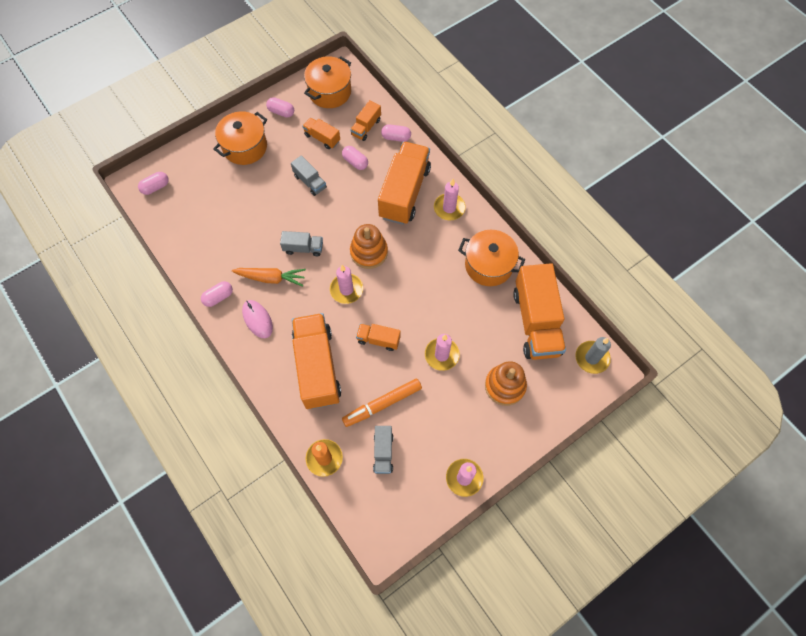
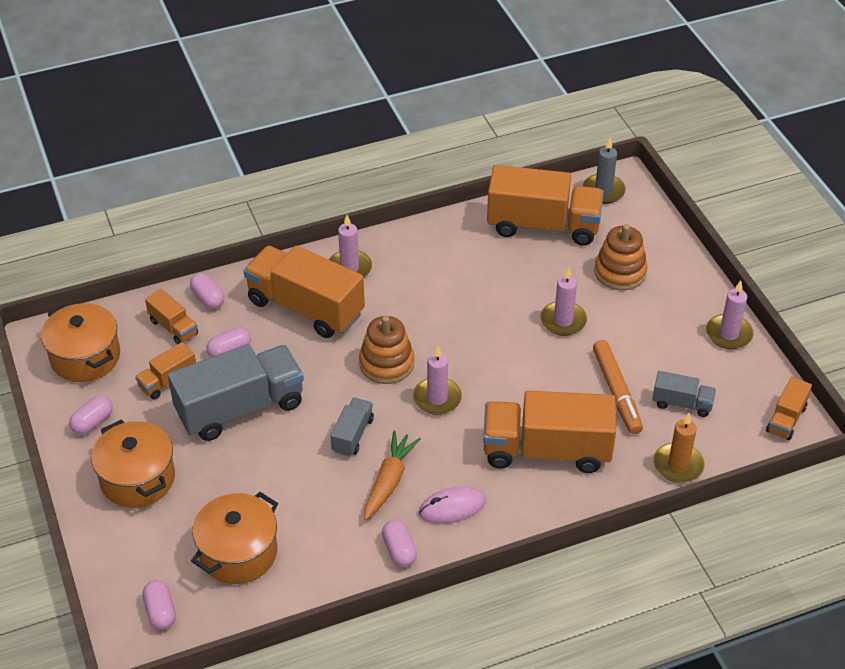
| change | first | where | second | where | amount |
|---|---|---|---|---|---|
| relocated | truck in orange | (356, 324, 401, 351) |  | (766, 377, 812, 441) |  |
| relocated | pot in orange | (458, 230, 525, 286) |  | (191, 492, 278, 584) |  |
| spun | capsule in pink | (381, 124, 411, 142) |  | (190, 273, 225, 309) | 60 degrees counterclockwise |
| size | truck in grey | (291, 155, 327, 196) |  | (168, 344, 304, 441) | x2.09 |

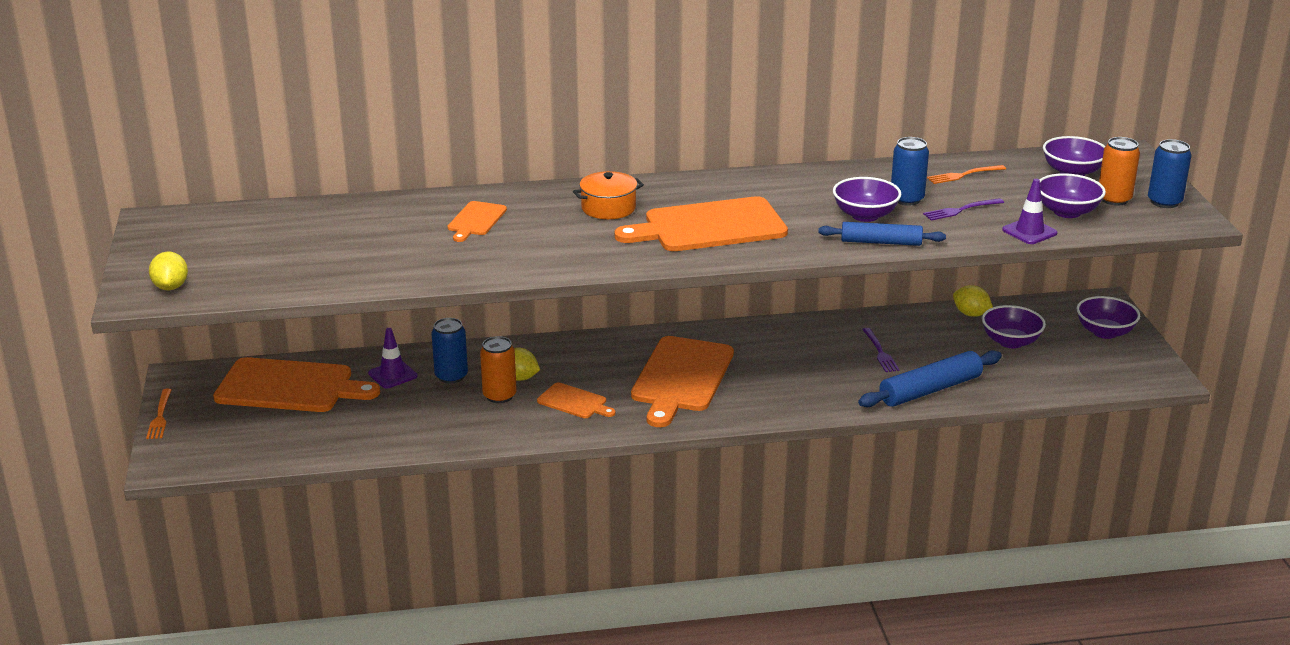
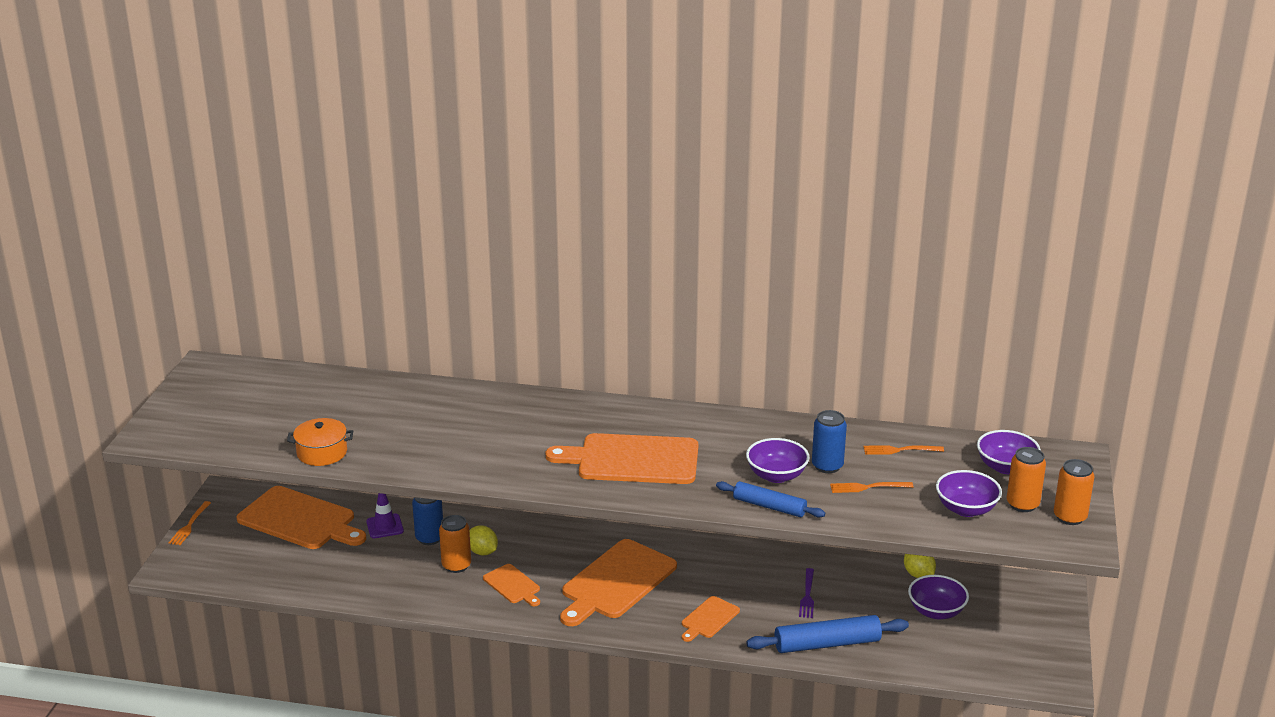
| change | first | where | second | where | amount |
|---|---|---|---|---|---|
| missing | lemon in yellow | (149, 252, 188, 290) |  |  |  |
| missing | traffic cone in purple | (1002, 179, 1057, 244) |  |  |  |
| missing | bowl in purple | (1077, 296, 1140, 339) |  |  |  |
| relocated | cutting board in orange | (447, 201, 507, 242) |  | (682, 596, 740, 642) |  |
| relocated | pot in orange | (573, 171, 644, 219) |  | (287, 418, 353, 466) |  |
| colour | fork in purple | (923, 198, 1004, 221) | fork in orange | (830, 482, 914, 493) |  |
| colour | can in blue | (1148, 139, 1191, 208) | can in orange | (1054, 459, 1094, 525) |  |

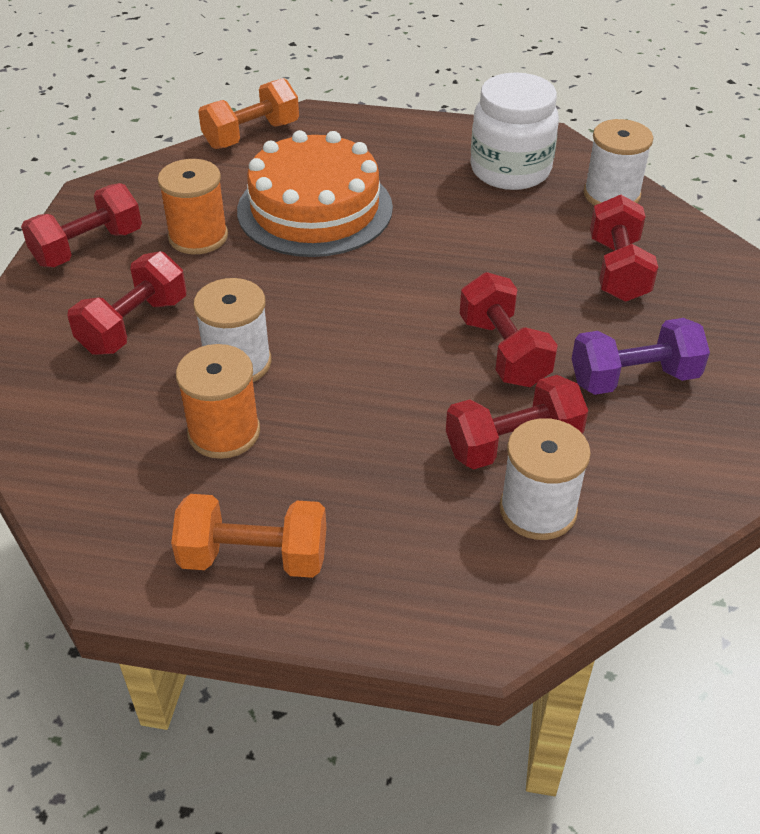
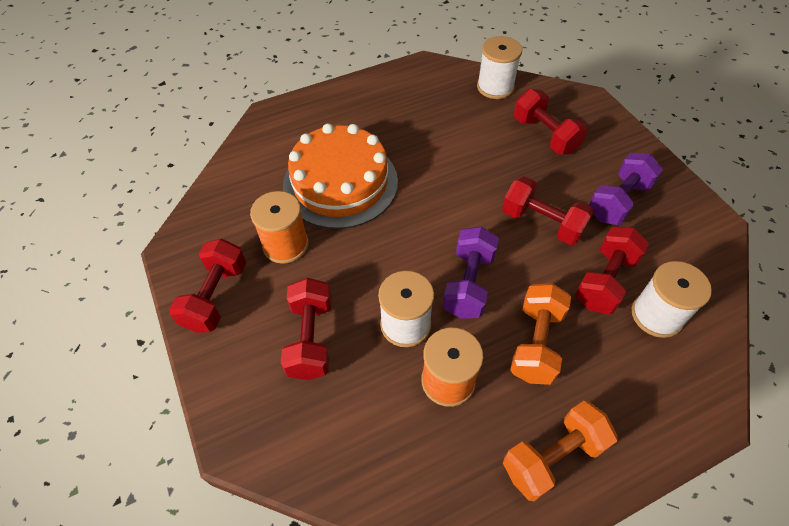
| change | first | where | second | where | amount |
|---|---|---|---|---|---|
| missing | jar in white | (470, 72, 559, 190) |  |  |  |
| appeared |  |  | dumbbell in purple | (443, 226, 499, 319) |  |
| relocated | dumbbell in orange | (198, 78, 299, 149) |  | (510, 283, 571, 385) |  |

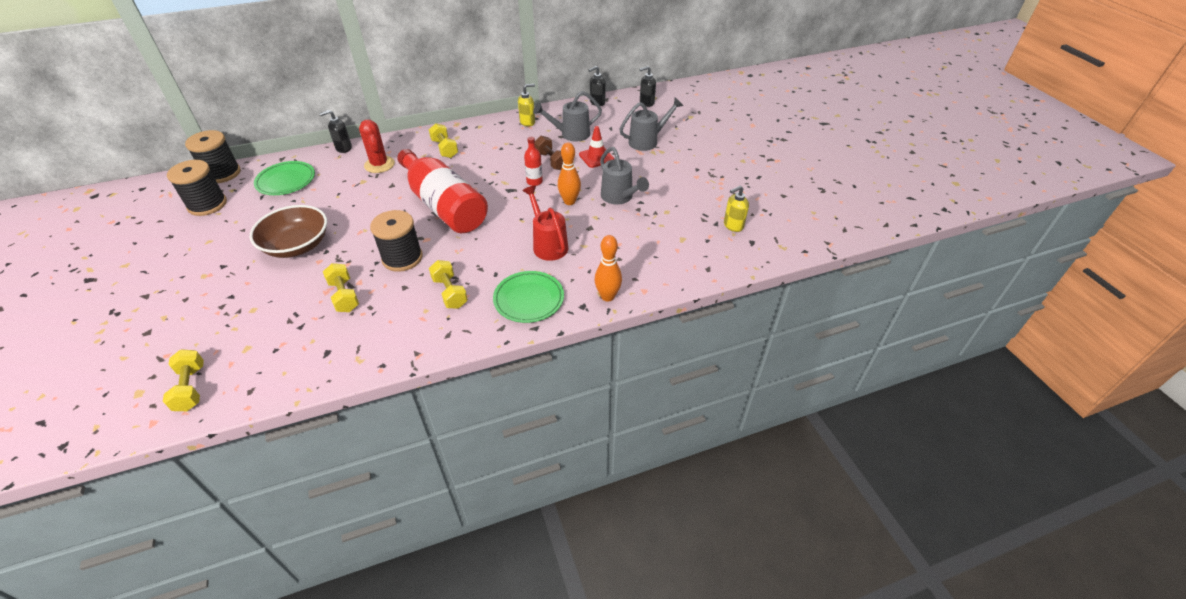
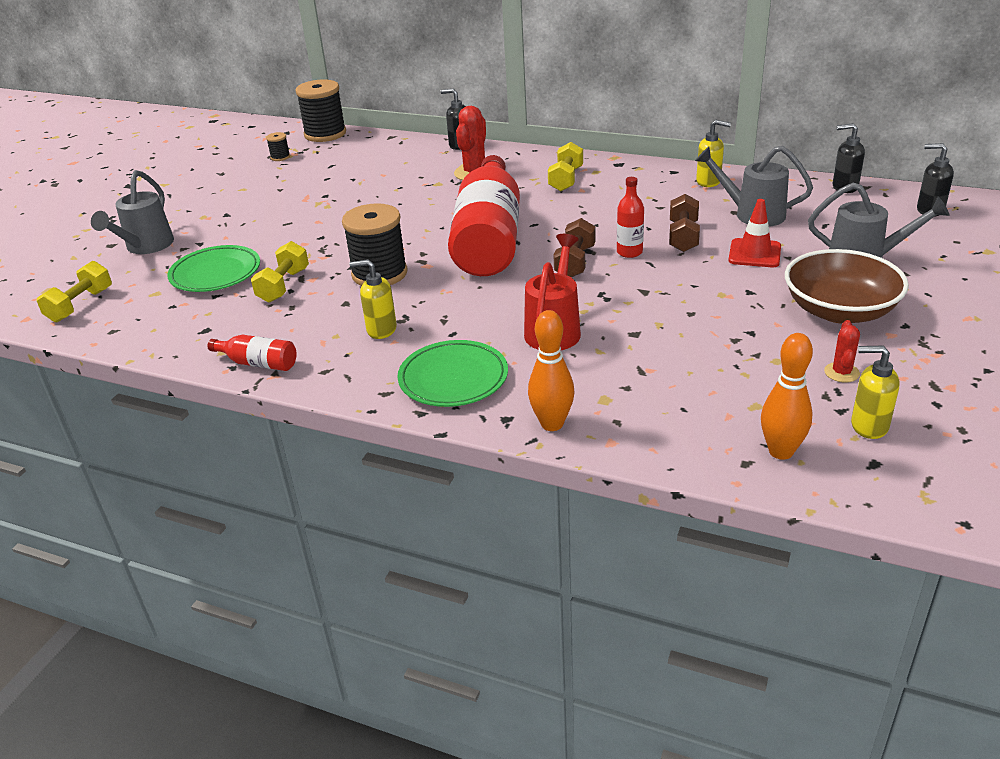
| change | first | where | second | where | amount |
|---|---|---|---|---|---|
| appeared |  |  | bottle in red | (207, 335, 296, 371) |  |
| appeared |  |  | dumbbell in brown | (554, 218, 596, 278) |  |
| appeared |  |  | cactus in red | (824, 320, 860, 382) |  |
| relocated | bowl in brown | (249, 205, 327, 258) |  | (785, 249, 909, 324) |  |
| relocated | plate in green | (254, 161, 315, 195) |  | (167, 245, 260, 292) |  |
| relocated | bowling pin in orange | (558, 142, 581, 205) |  | (761, 333, 813, 460) |  |
| relocated | watering can in grey | (600, 147, 649, 205) |  | (91, 170, 174, 254) |  |
| exchanged | dumbbell in yellow | (429, 260, 468, 309) | soap dispenser in yellow | (350, 259, 397, 339) |  |
| size | spool in black | (167, 160, 227, 216) |  | (266, 132, 290, 161) | x0.45 |

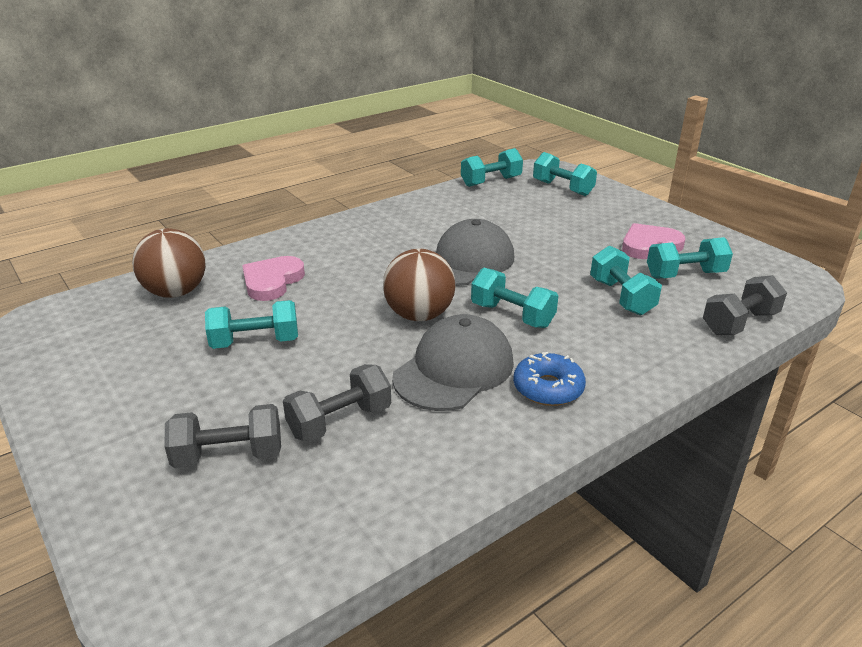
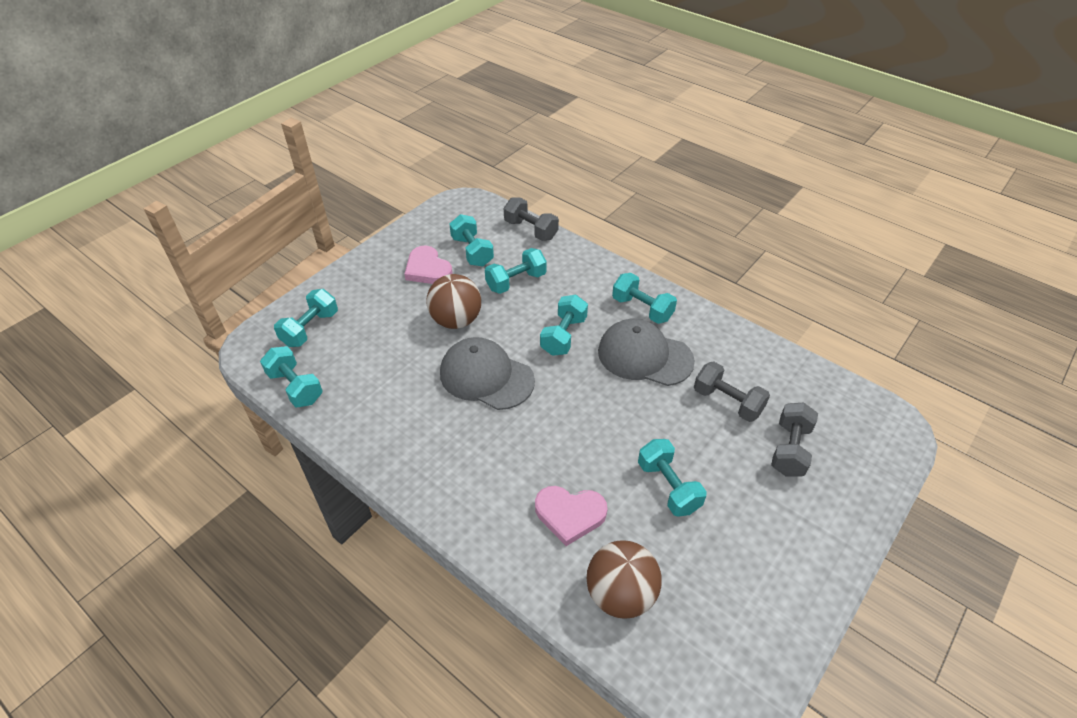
| change | first | where | second | where | amount |
|---|---|---|---|---|---|
| relocated | ball in brown | (383, 249, 455, 321) |  | (426, 274, 481, 329) |  |
| exchanged | donut in blue | (513, 352, 586, 406) | dumbbell in turquoise | (612, 273, 677, 324) |  |
| spun | dumbbell in grey | (164, 404, 281, 468) |  | (771, 402, 818, 477) | 45 degrees clockwise |

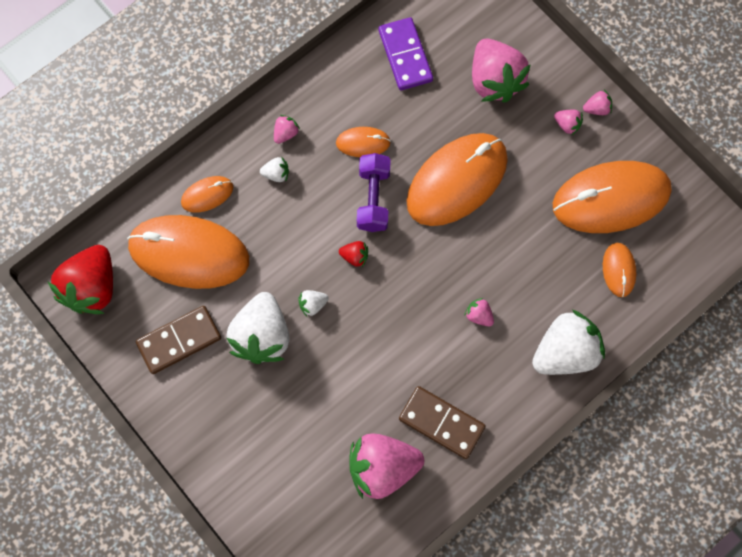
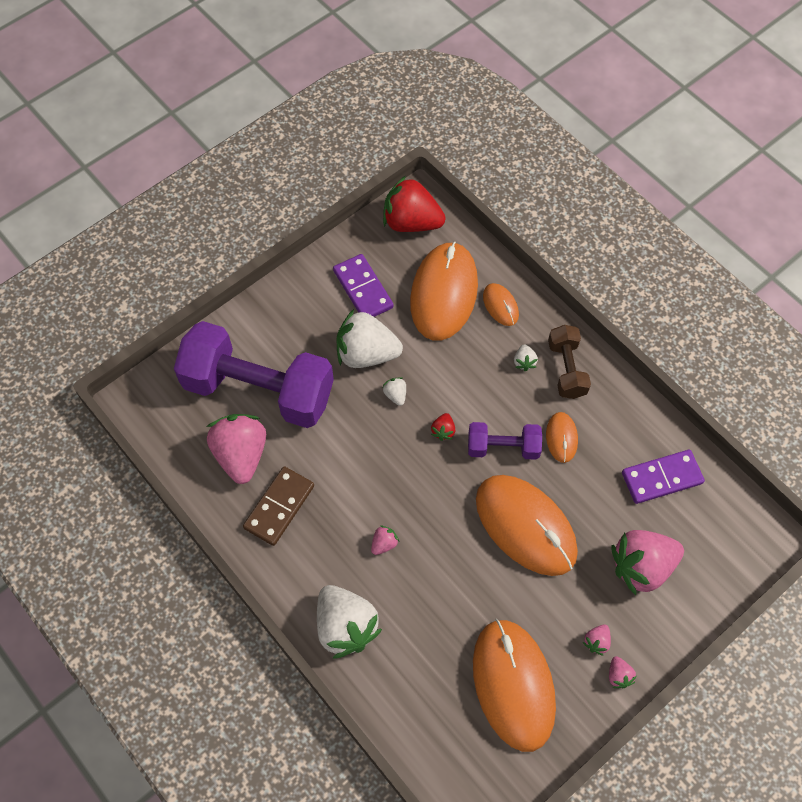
| change | first | where | second | where | amount |
|---|---|---|---|---|---|
| missing | mouse in orange | (603, 243, 636, 297) |  |  |  |
| appeared |  |  | dumbbell in purple | (174, 321, 334, 428) |  |
| exchanged | strawberry in pink | (274, 115, 300, 144) | dumbbell in brown | (548, 325, 591, 399) |  |
| colour | domino in brown | (136, 306, 221, 374) | domino in purple | (333, 254, 394, 317) |  |

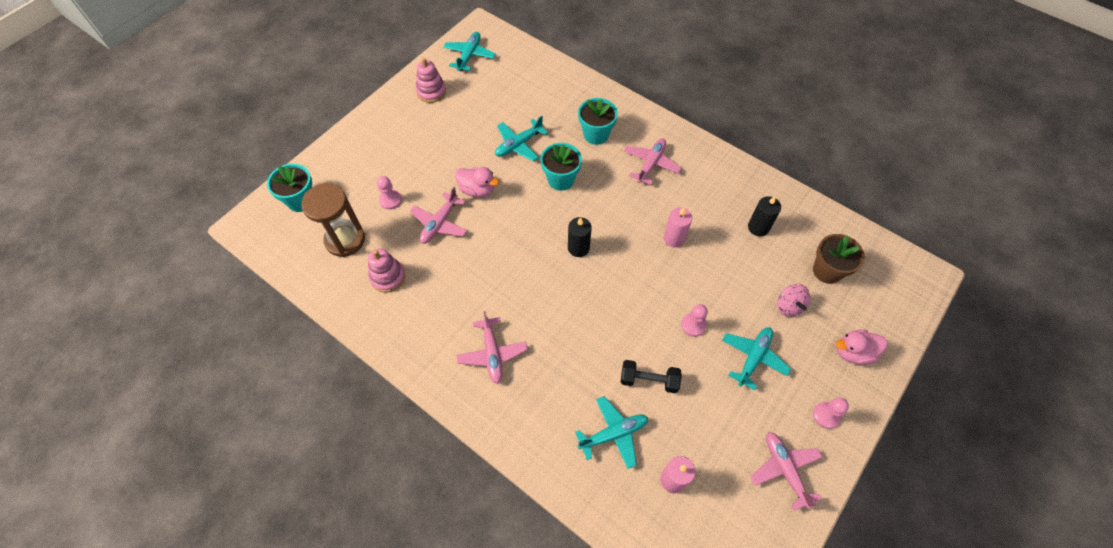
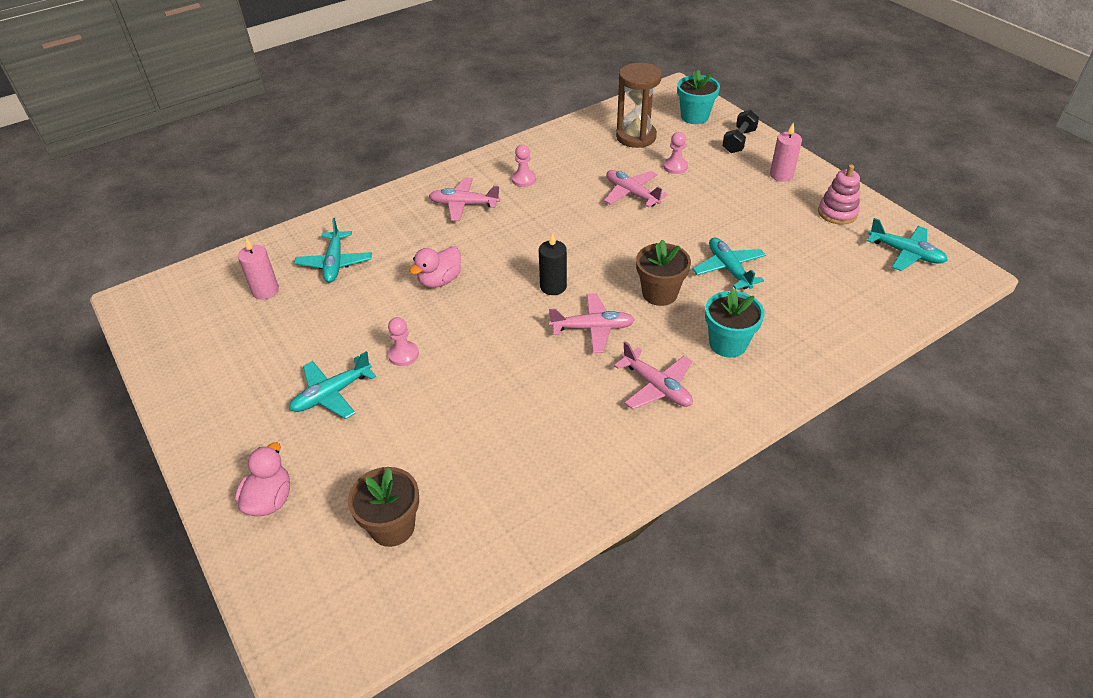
| change | first | where | second | where | amount |
|---|---|---|---|---|---|
| missing | stacking toy in pink | (368, 249, 405, 293) |  |  |  |
| missing | candle in black | (748, 196, 781, 236) |  |  |  |
| missing | spinning top in pink | (777, 284, 810, 317) |  |  |  |
| relocated | duck in pink | (455, 167, 499, 197) |  | (409, 246, 461, 288) |  |
| relocated | dumbbell in black | (621, 360, 682, 393) |  | (722, 110, 759, 153) |  |
| relocated | candle in pink | (663, 208, 692, 248) |  | (770, 123, 802, 182) |  |
| relocated | plane in pink | (750, 432, 823, 511) |  | (549, 293, 635, 353) |  |
| relocated | pawn in pink | (813, 397, 849, 429) |  | (512, 145, 536, 187) |  |
| colour | flower pot in turquoise | (540, 143, 582, 191) | flower pot in brown | (636, 239, 691, 306) |  |
| spun | plane in turquoise | (722, 327, 791, 390) |  | (289, 351, 376, 419) | 90 degrees clockwise |

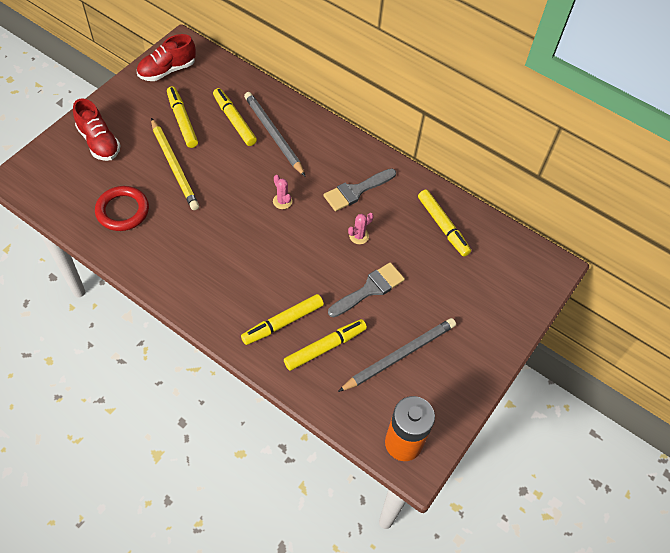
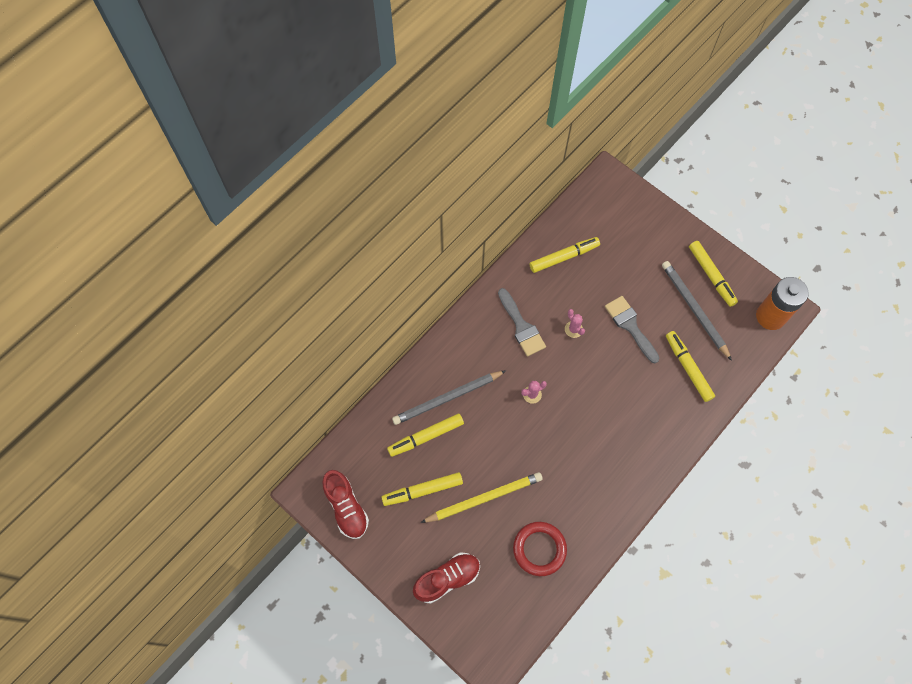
| change | first | where | second | where | amount |
|---|---|---|---|---|---|
| relocated | marker in yellow | (241, 294, 324, 345) |  | (689, 241, 738, 307) |  |

